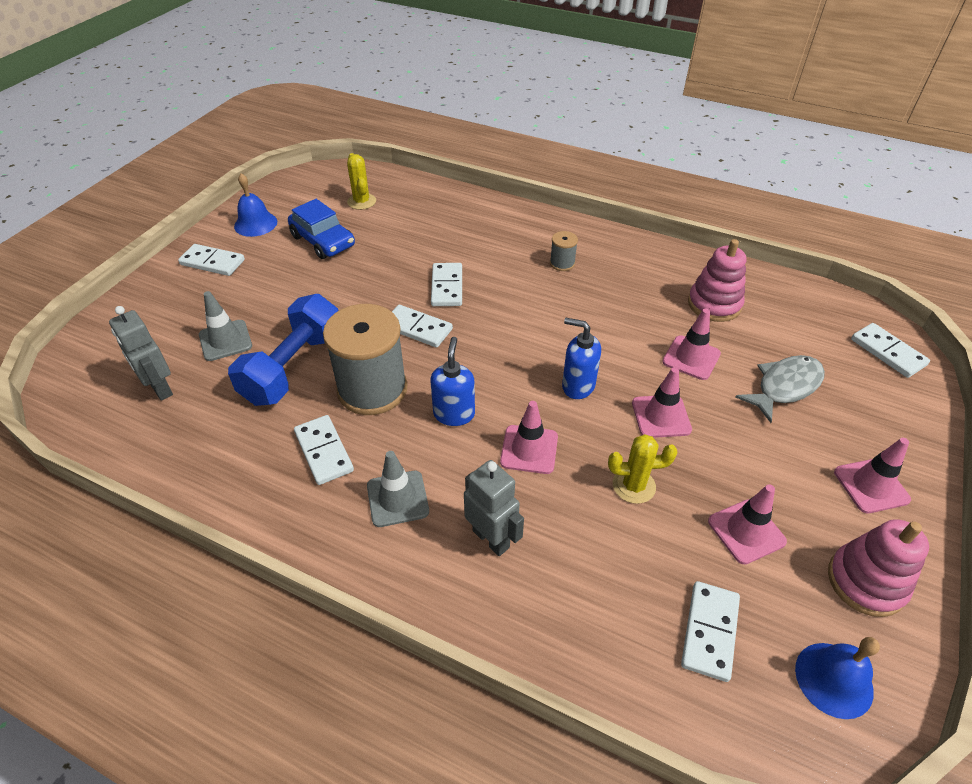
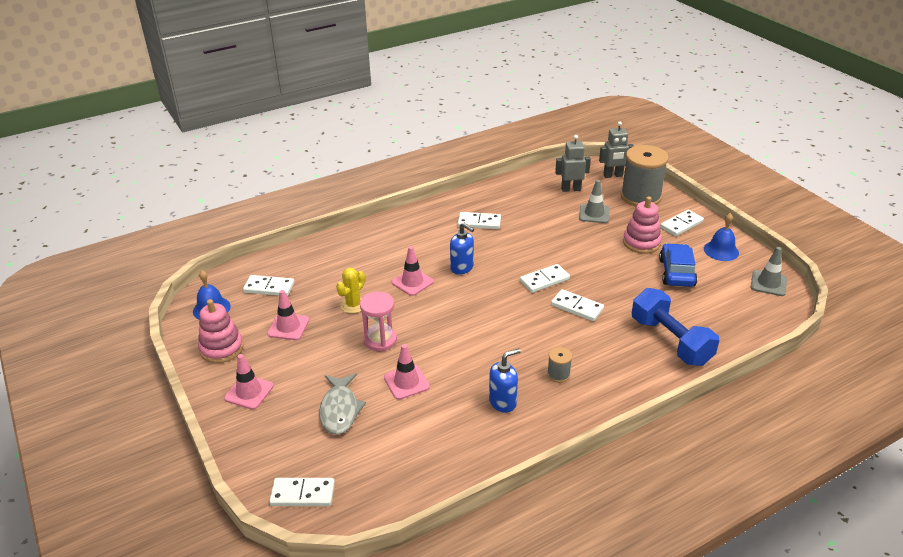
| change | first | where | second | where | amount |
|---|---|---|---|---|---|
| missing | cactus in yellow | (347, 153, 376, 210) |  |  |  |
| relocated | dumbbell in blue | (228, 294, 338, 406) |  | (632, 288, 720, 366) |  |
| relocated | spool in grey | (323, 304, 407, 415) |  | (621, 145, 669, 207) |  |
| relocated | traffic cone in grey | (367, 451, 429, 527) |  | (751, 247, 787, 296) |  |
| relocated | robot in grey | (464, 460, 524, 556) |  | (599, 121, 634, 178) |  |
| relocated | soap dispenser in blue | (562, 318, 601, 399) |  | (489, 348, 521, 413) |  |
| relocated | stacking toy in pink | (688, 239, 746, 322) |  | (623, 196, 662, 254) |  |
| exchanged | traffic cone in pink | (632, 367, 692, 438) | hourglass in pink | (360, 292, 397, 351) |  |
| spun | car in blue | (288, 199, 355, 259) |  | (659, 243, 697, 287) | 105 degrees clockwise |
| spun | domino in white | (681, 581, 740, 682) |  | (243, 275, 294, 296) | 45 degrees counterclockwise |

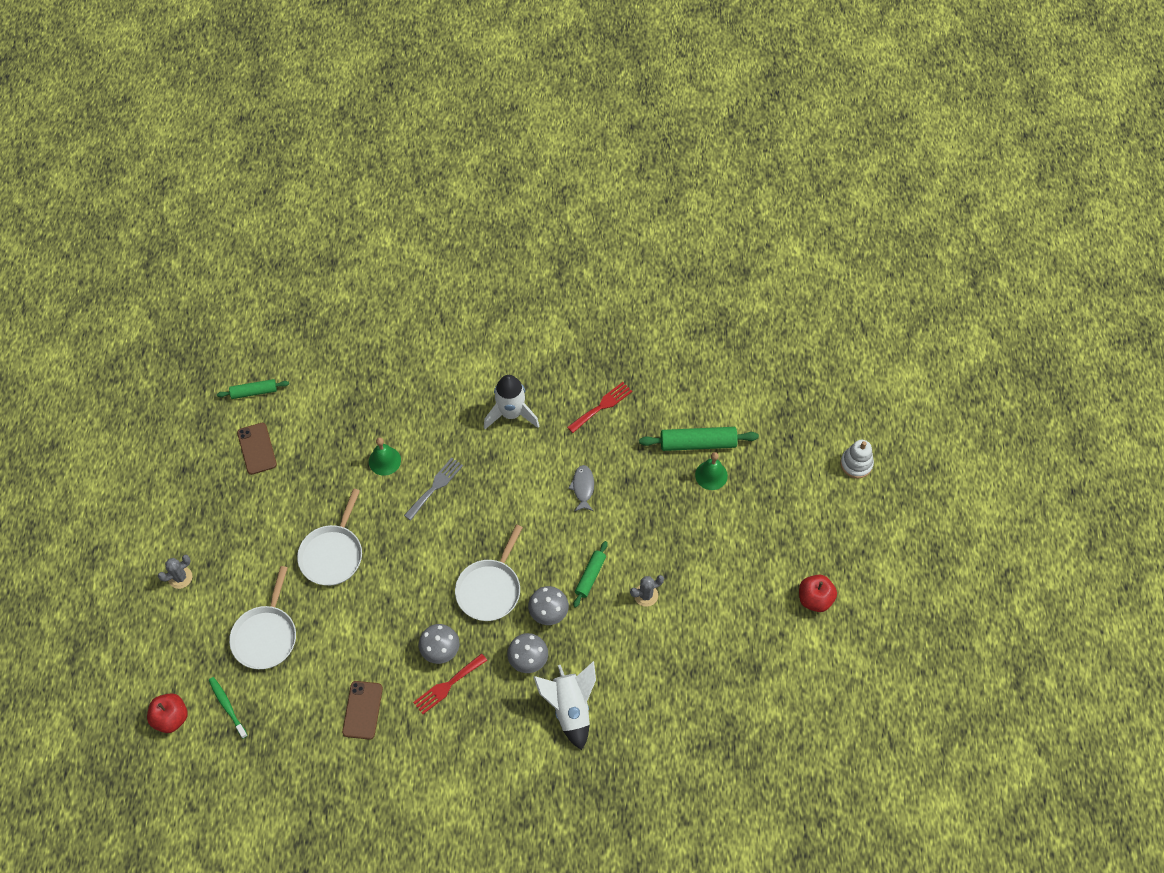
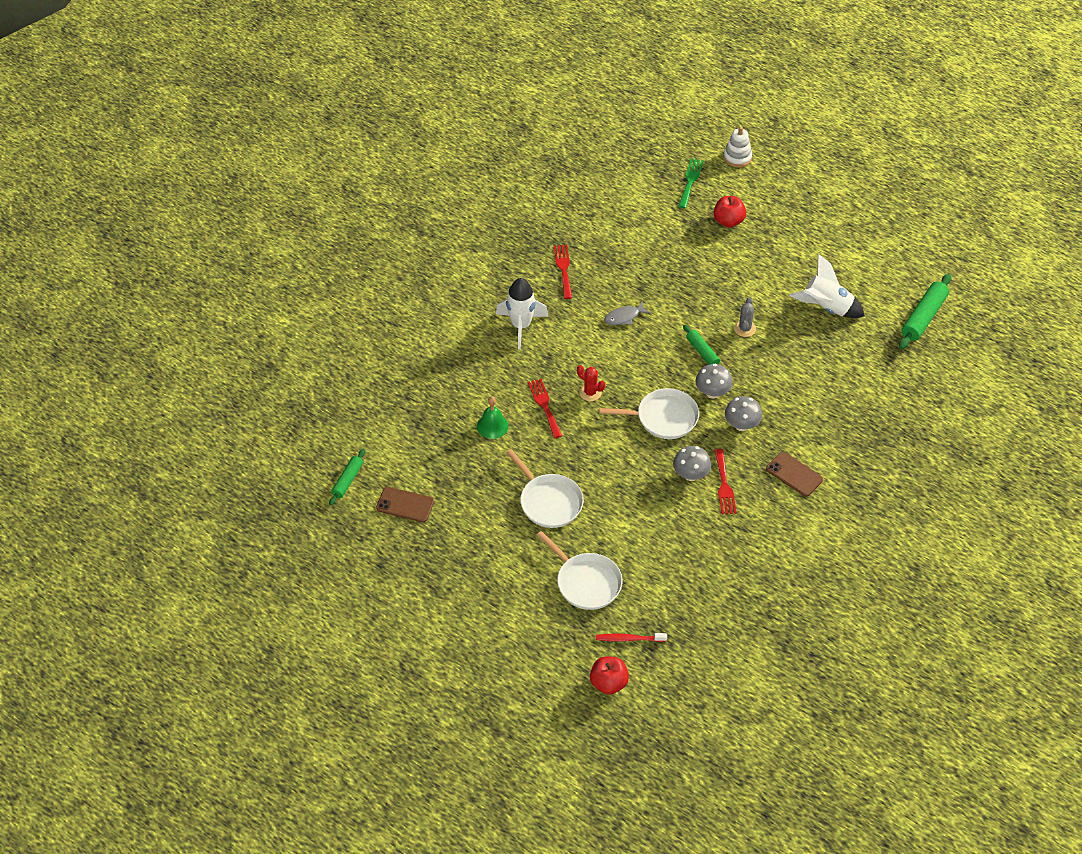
| change | first | where | second | where | amount |
|---|---|---|---|---|---|
| missing | cactus in grey | (158, 555, 192, 589) |  |  |  |
| missing | bell in green | (695, 452, 728, 490) |  |  |  |
| appeared |  |  | cactus in red | (577, 365, 605, 401) |  |
| appeared |  |  | fork in green | (678, 158, 703, 208) |  |
| relocated | phone in brown | (342, 681, 383, 740) |  | (766, 452, 823, 497) |  |
| relocated | rocket in white | (533, 661, 596, 750) |  | (789, 254, 865, 318) |  |
| relocated | rolling pin in green | (639, 427, 759, 451) |  | (899, 274, 951, 349) |  |
| relocated | apple in red | (799, 575, 837, 612) |  | (713, 196, 746, 228) |  |
| colour | toothbrush in green | (209, 677, 248, 739) | toothbrush in red | (596, 633, 667, 642) |  |
| colour | fork in grey | (404, 458, 463, 521) | fork in red | (528, 379, 562, 438) |  |
| spun | pan in white | (455, 524, 523, 621) |  | (599, 388, 699, 439) | 60 degrees counterclockwise |
| spun | fish in grey | (568, 465, 594, 511) |  | (604, 301, 650, 325) | 60 degrees counterclockwise |

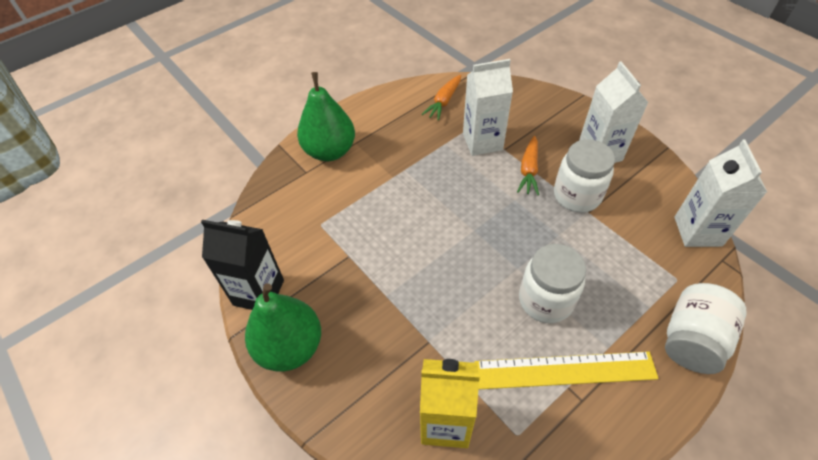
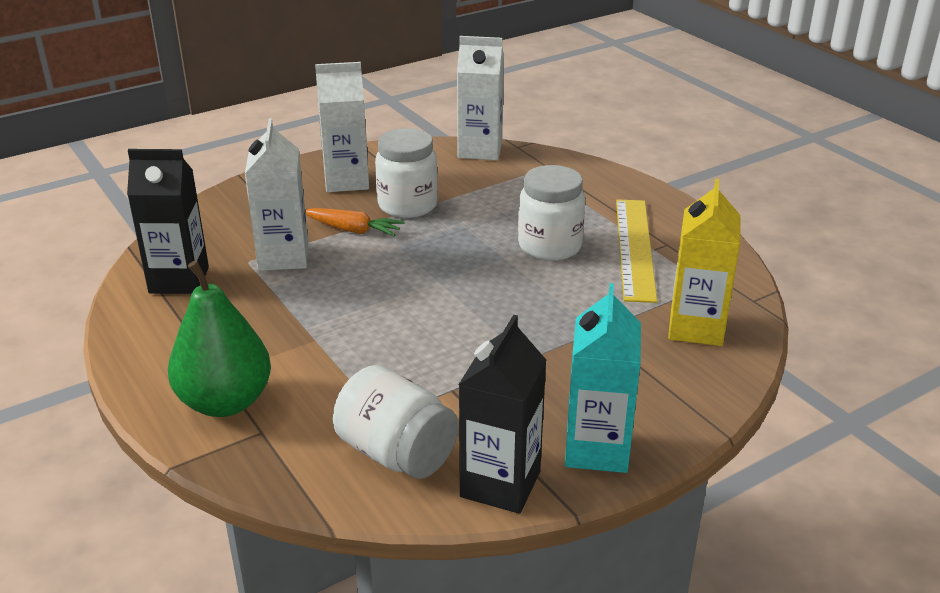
| change | first | where | second | where | amount |
|---|---|---|---|---|---|
| relocated | jar in white | (665, 283, 746, 374) |  | (333, 365, 459, 479) |  |
| exchanged | pear in green | (245, 283, 321, 371) | carton in turquoise | (565, 283, 641, 473) |  |
| exchanged | carrot in orange | (421, 75, 461, 121) | carton in black | (127, 149, 209, 294) |  |

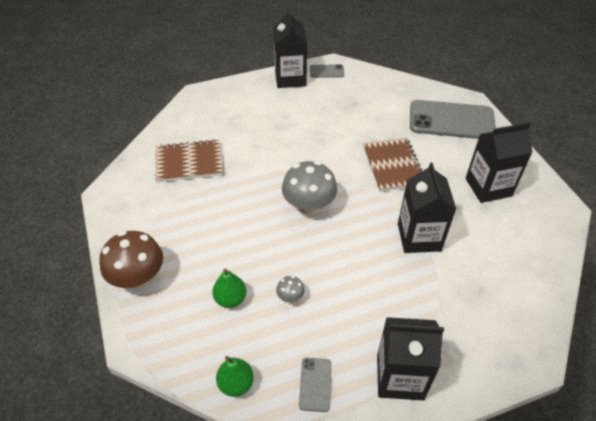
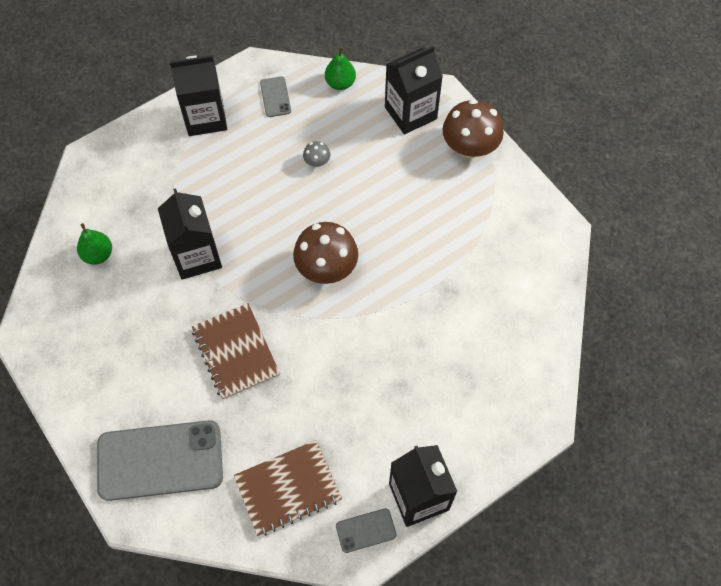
| change | first | where | second | where | amount |
|---|---|---|---|---|---|
| relocated | notebook in brown | (155, 139, 222, 182) |  | (234, 440, 342, 536) |  |
| relocated | pear in green | (212, 269, 246, 308) |  | (77, 223, 112, 265) |  |
| relocated | carton in black | (465, 122, 533, 203) |  | (385, 46, 443, 135) |  |
| colour | mushroom in grey | (282, 161, 337, 215) | mushroom in brown | (293, 222, 358, 284) |  |

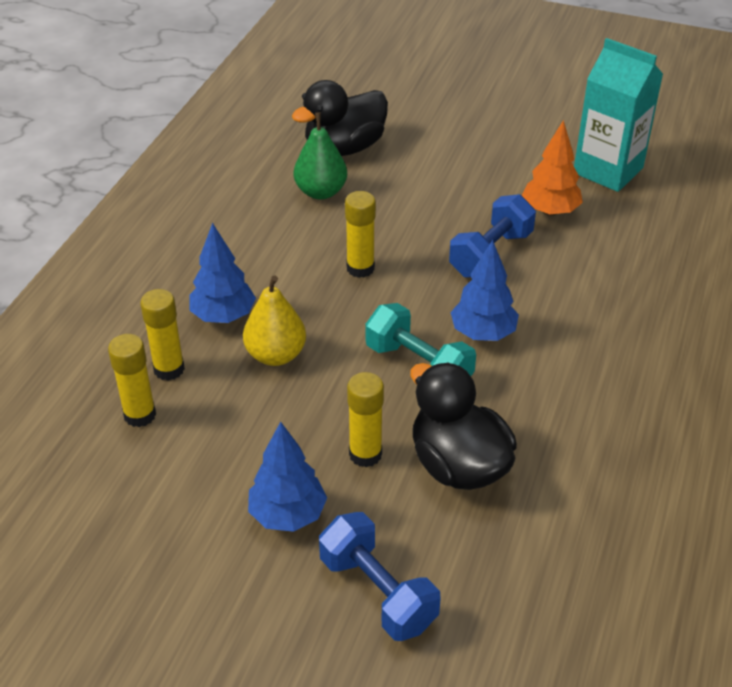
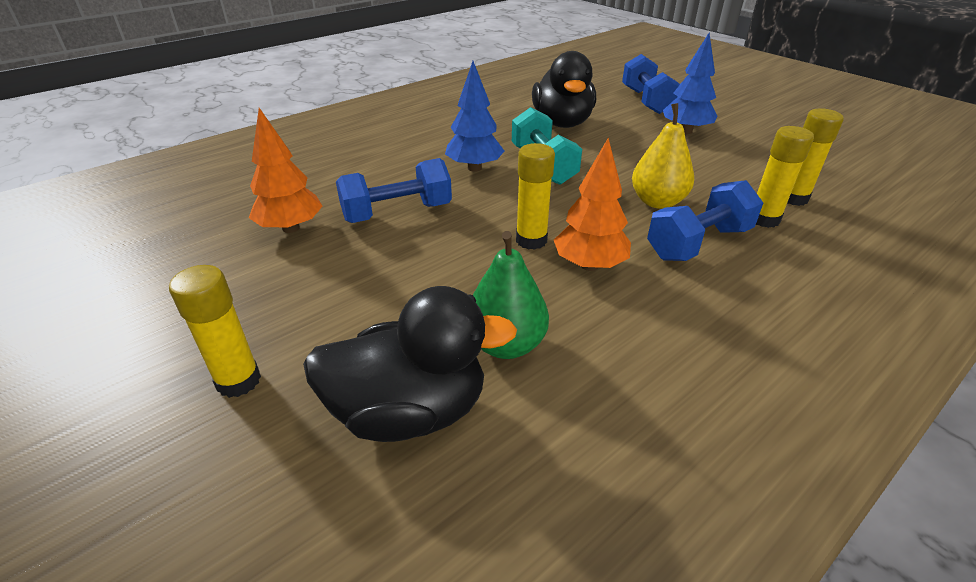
| change | first | where | second | where | amount |
|---|---|---|---|---|---|
| missing | carton in turquoise | (574, 38, 663, 192) |  |  |  |
| appeared |  |  | tree in orange | (554, 138, 631, 271) |  |
| relocated | glue stick in yellow | (347, 372, 384, 467) |  | (169, 265, 261, 398) |  |
| exchanged | tree in blue | (189, 223, 256, 323) | dumbbell in blue | (647, 180, 763, 261) |  |

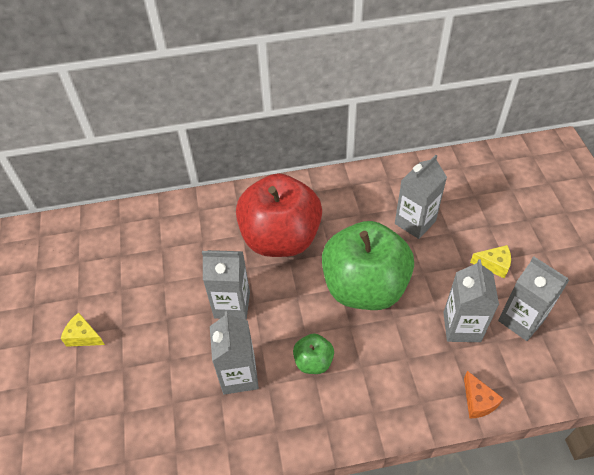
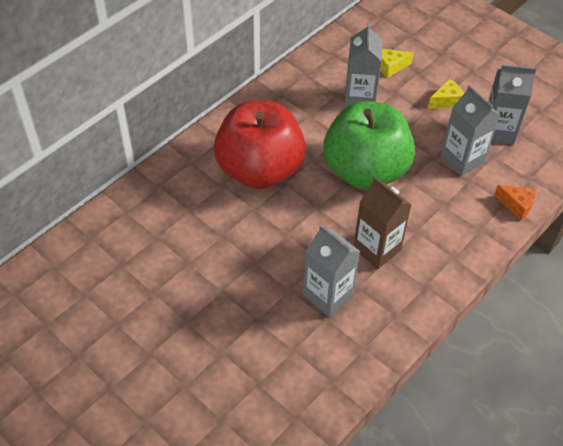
| change | first | where | second | where | amount |
|---|---|---|---|---|---|
| missing | carton in grey | (202, 250, 250, 320) |  |  |  |
| relocated | cheese in yellow | (61, 313, 105, 347) |  | (381, 49, 414, 78) |  |
| exchanged | apple in green | (293, 333, 334, 374) | carton in brown | (354, 177, 412, 269) |  |

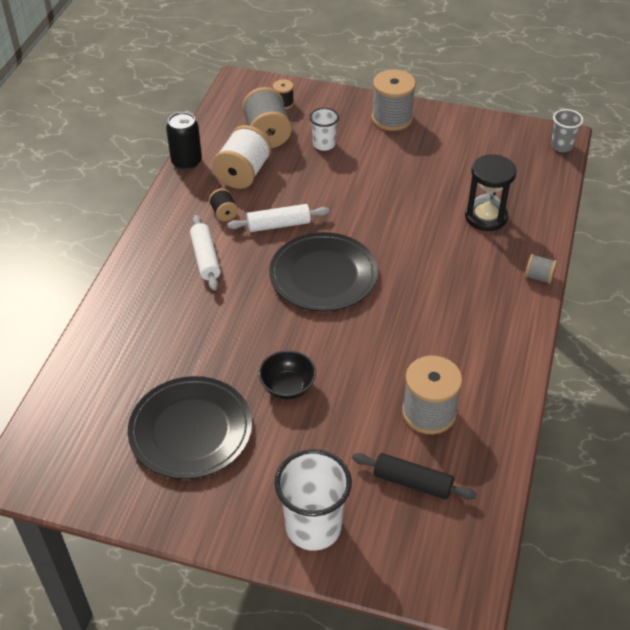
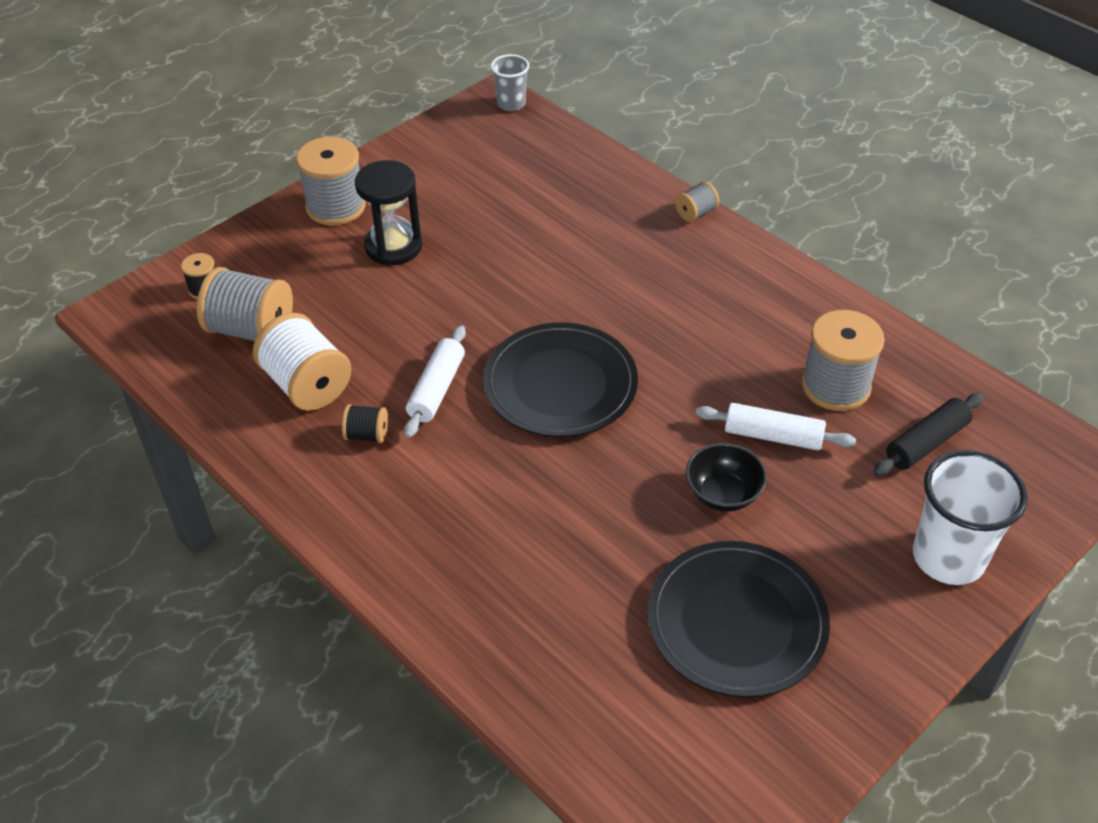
| change | first | where | second | where | amount |
|---|---|---|---|---|---|
| missing | can in black | (166, 112, 202, 170) |  |  |  |
| missing | cup in white | (309, 108, 339, 151) |  |  |  |
| relocated | rolling pin in white | (190, 215, 221, 291) |  | (696, 403, 856, 450) |  |
| relocated | hourglass in black | (465, 154, 517, 231) |  | (355, 160, 422, 265) |  |

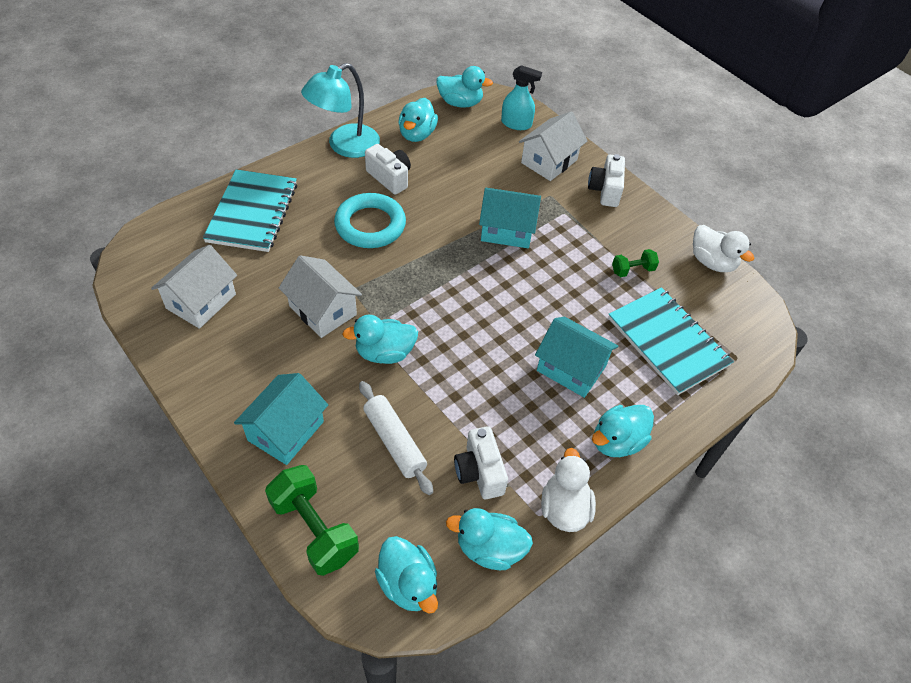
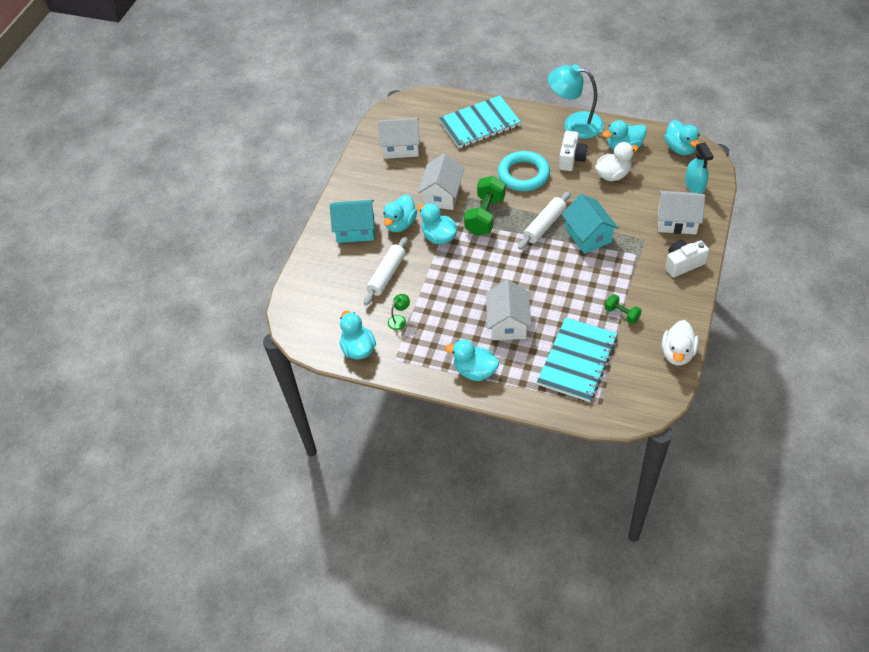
| change | first | where | second | where | amount |
|---|---|---|---|---|---|
| appeared |  |  | rolling pin in white | (518, 191, 571, 250) |  |
| relocated | dumbbell in green | (265, 465, 359, 576) |  | (464, 176, 505, 235) |  |
| relocated | duck in turquoise | (375, 536, 438, 614) |  | (383, 194, 417, 232) |  |
| relocated | duck in white | (541, 448, 596, 532) |  | (595, 142, 638, 181) |  |
| exchanged | camera in white | (454, 426, 508, 499) | lamp in green | (388, 294, 410, 330) |  |
| colour | house in turquoise | (535, 317, 618, 398) | house in white | (486, 280, 531, 340) |  |

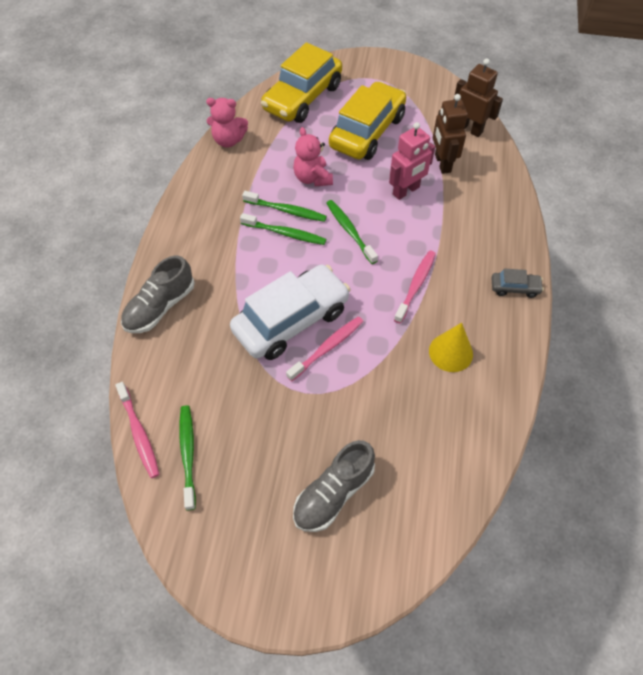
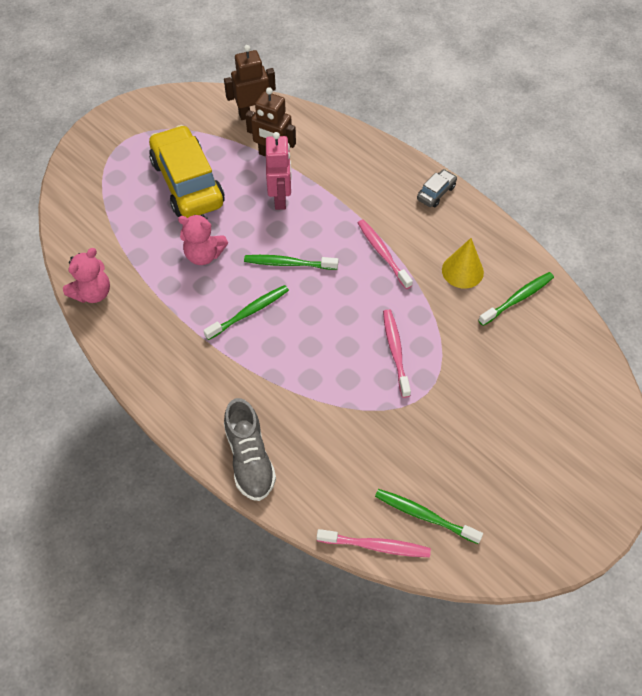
| change | first | where | second | where | amount |
|---|---|---|---|---|---|
| missing | car in white | (230, 265, 351, 360) |  |  |  |
| missing | car in yellow | (261, 42, 342, 123) |  |  |  |
| missing | shoe in grey | (293, 440, 375, 532) |  |  |  |
| relocated | toothbrush in green | (242, 191, 327, 222) |  | (478, 272, 554, 326) |  |

